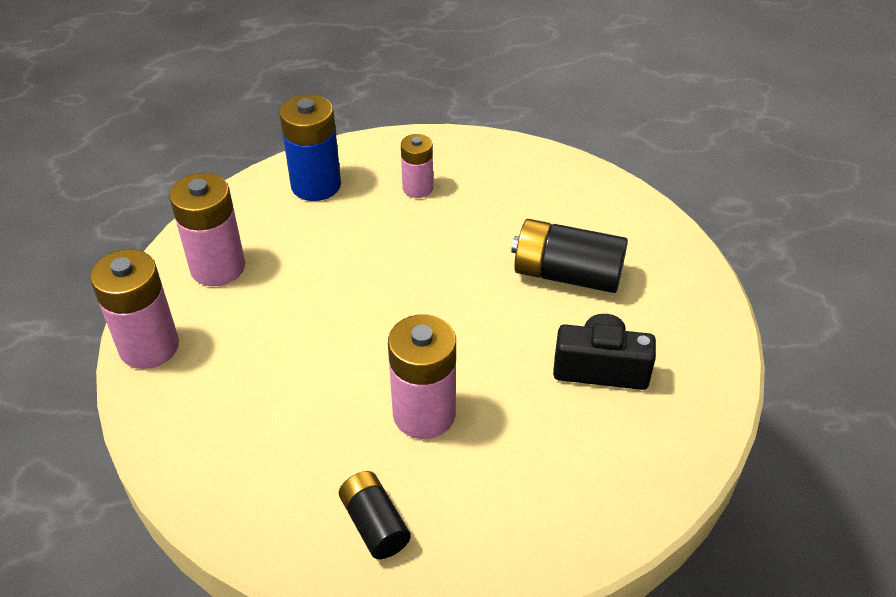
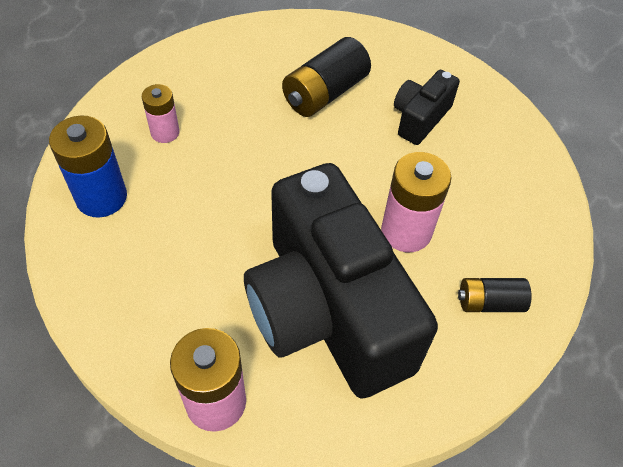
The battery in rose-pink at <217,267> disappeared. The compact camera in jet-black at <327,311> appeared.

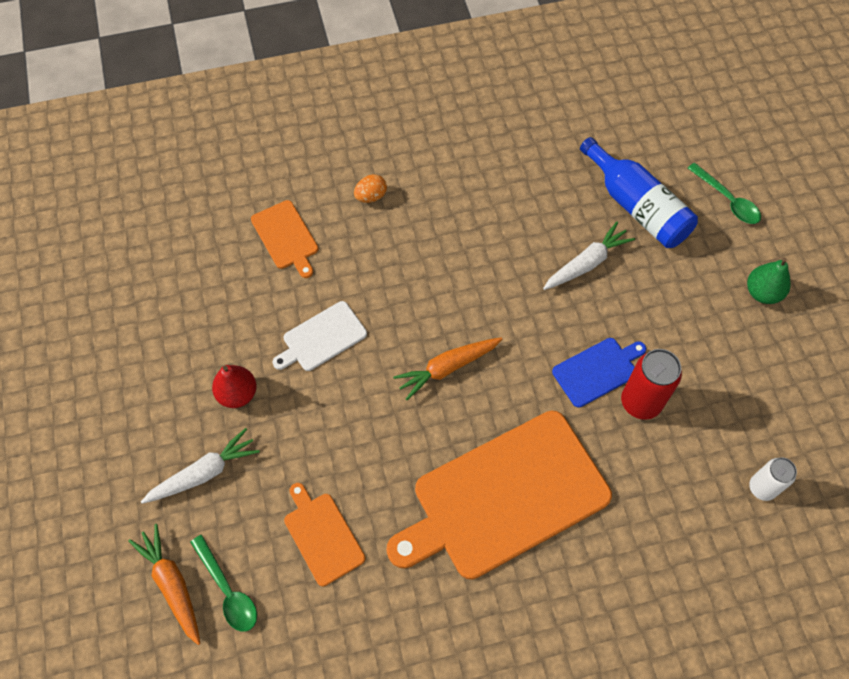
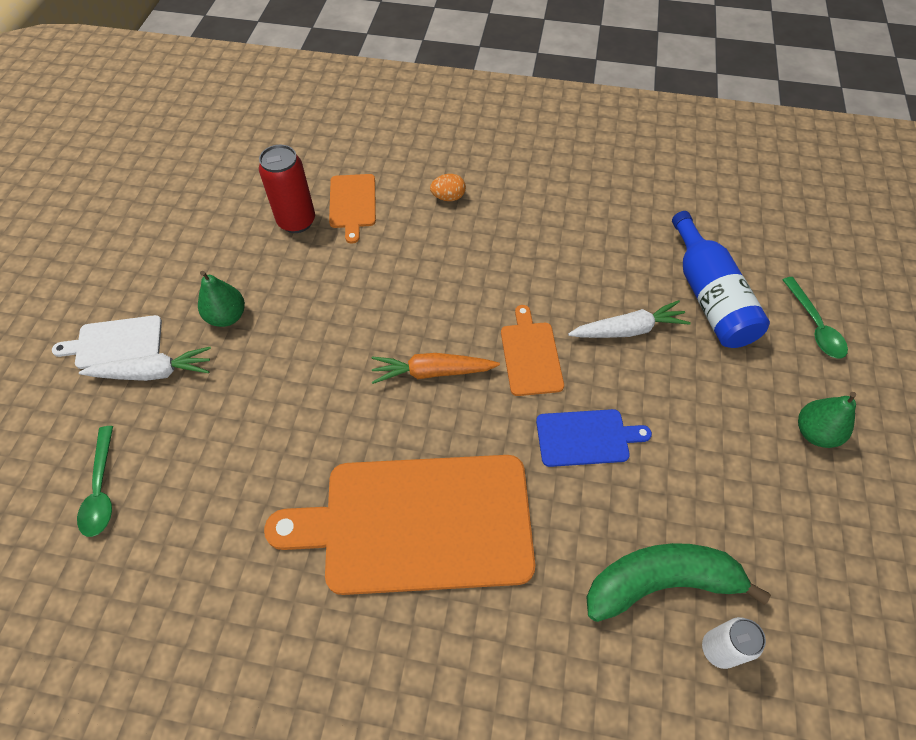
The carrot in orange at <172,585> disappeared. The pear fruit in crimson at <237,394> became the pear fruit in emerald at <227,316>. The bread board in snow-white moved from <322,338> to <115,342>. The bread board in orange moved from <322,535> to <530,355>. The can in crimson moved from <640,402> to <296,221>. The toy banana in emerald at <660,582> appeared.

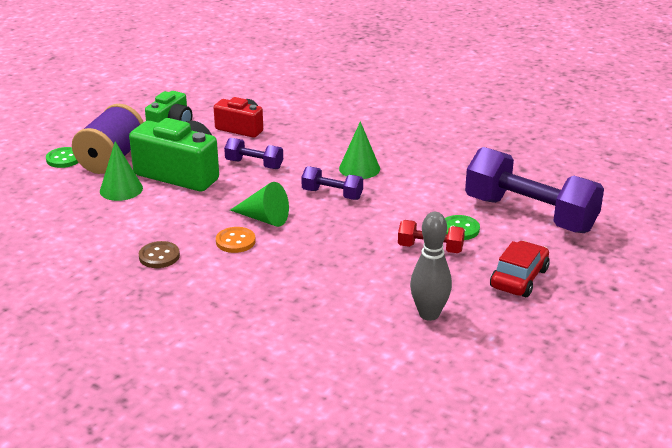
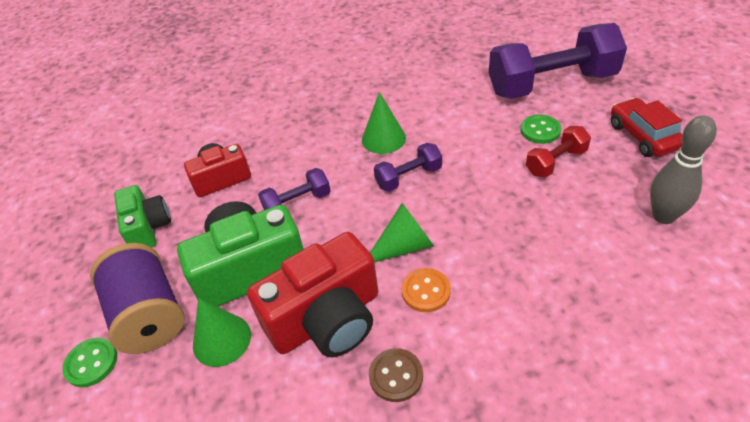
The compact camera in crimson at <327,319> appeared.

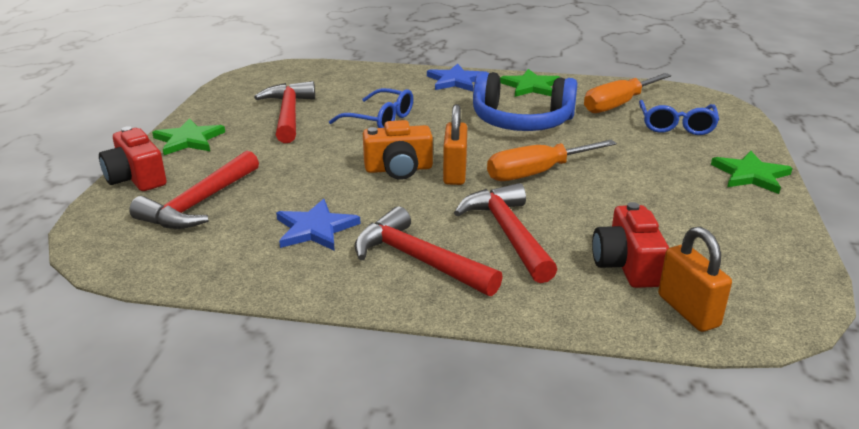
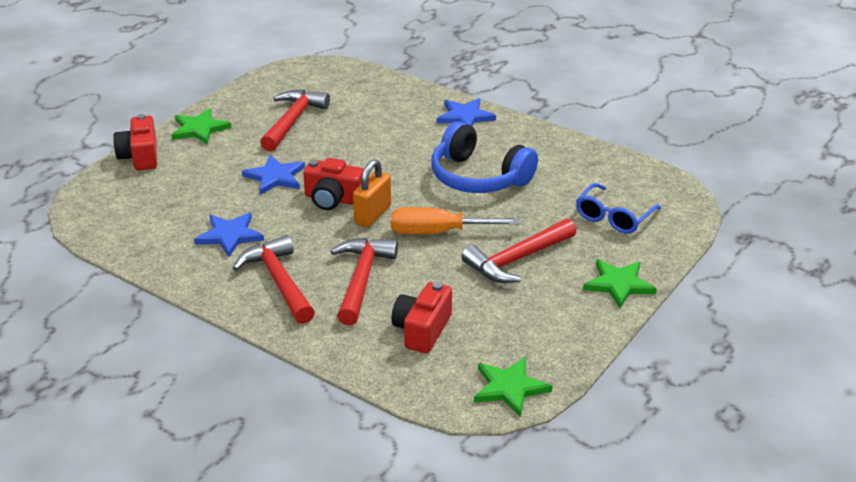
The carpenter's hammer in crimson moved from <199,204> to <517,260>. The eyeglasses in royal blue at <380,119> disappeared. The compact camera in orange at <398,169> became the compact camera in crimson at <333,199>. The star shape in emerald moved from <530,86> to <509,388>. The flat screwdriver in orange at <618,105> disappeared. The padlock in orange at <688,311> disappeared. The star shape in royal blue at <275,177> appeared.

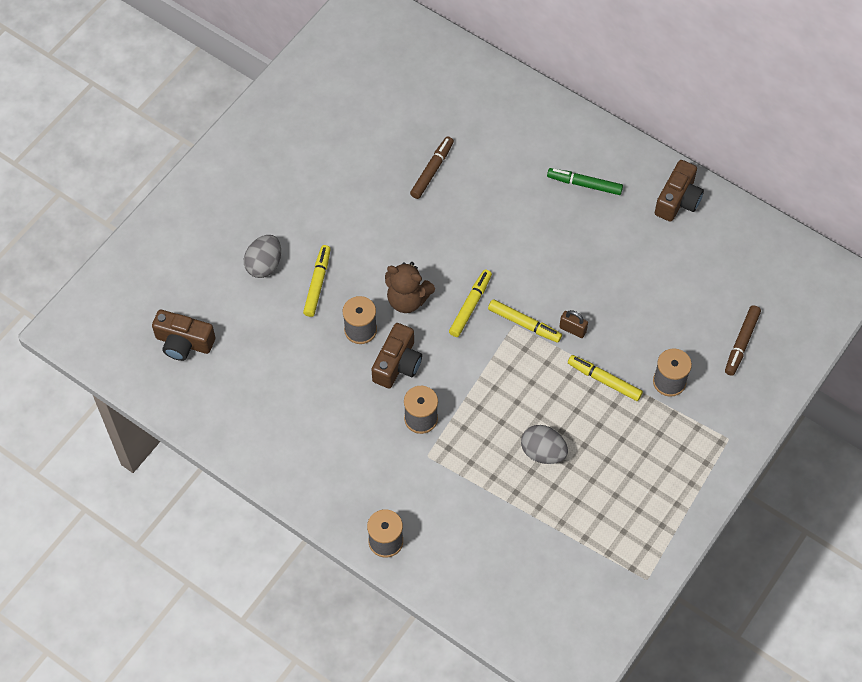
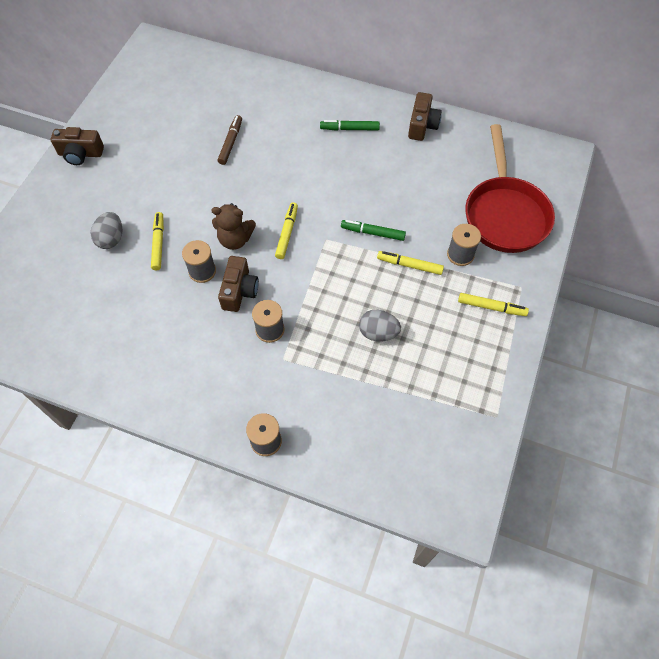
The compact camera in russet moved from <184,342> to <80,154>. The marker pen in bright yellow moved from <524,324> to <491,307>. The padlock in russet at <572,329> was replaced by the marker pen in emerald at <373,233>. The marker pen in russet at <741,343> was replaced by the skillet in crimson at <505,214>.

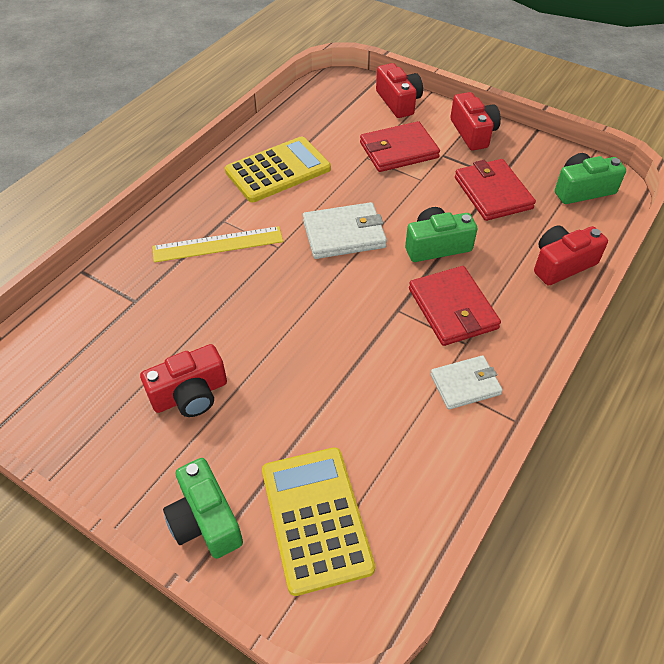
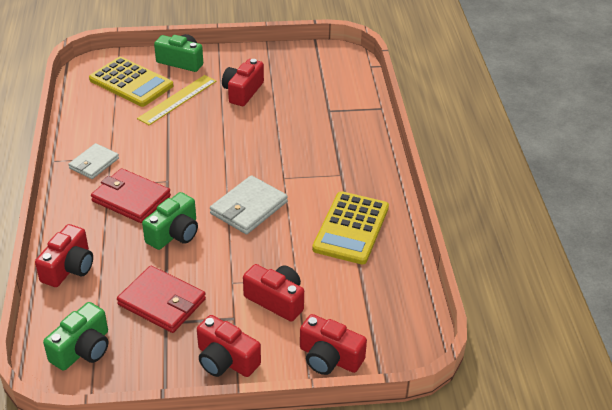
The straightedge in bright yellow moved from <218,244> to <178,100>. The billfold in crimson at <398,150> was replaced by the compact camera in crimson at <276,300>.

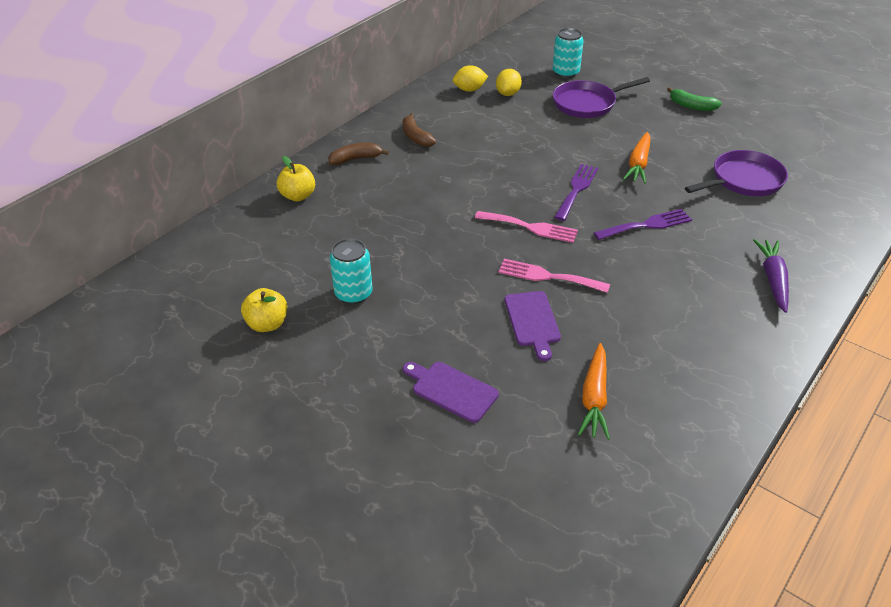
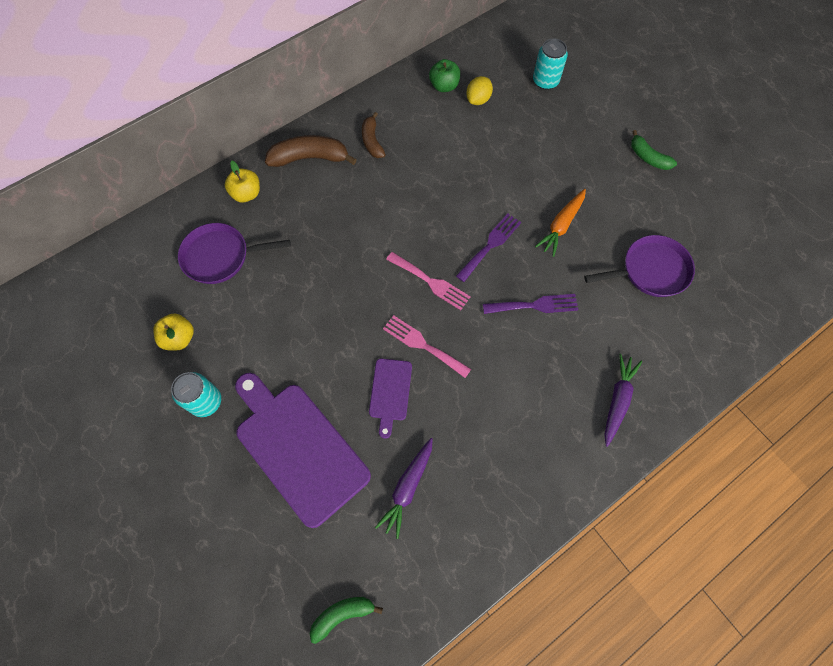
The toy banana in russet at <356,159> changed to 1.60 times the size. The can in turquoise moved from <353,293> to <205,401>. The bread board in royal purple at <451,390> changed to 2.05 times the size. The lemon in bright yellow at <469,90> was replaced by the apple in emerald at <444,86>. The skillet in royal purple moved from <587,103> to <220,256>. The carrot in orange at <594,397> became the carrot in royal purple at <407,487>. The toy banana in emerald at <342,614> appeared.

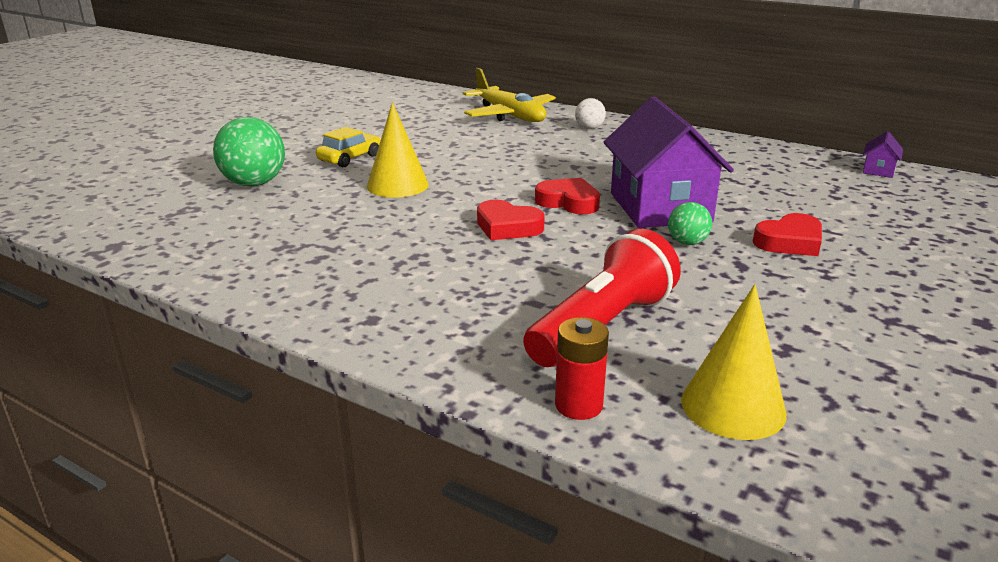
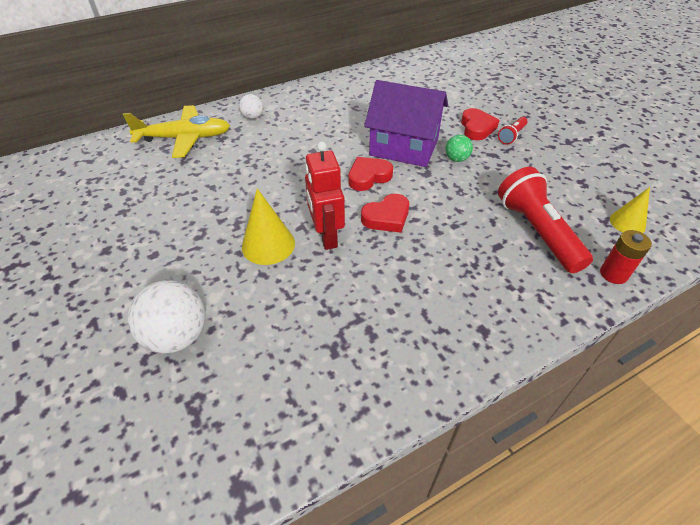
The ball in emerald at <254,184> became the ball in snow-white at <177,336>. The car in bright yellow at <350,158> disappeared. The cone shape in bright yellow at <733,406> changed to 0.66 times the size. The cottage in royal purple at <878,170> disappeared. The robot in crimson at <326,236> appeared. The pocket torch in crimson at <511,136> appeared.

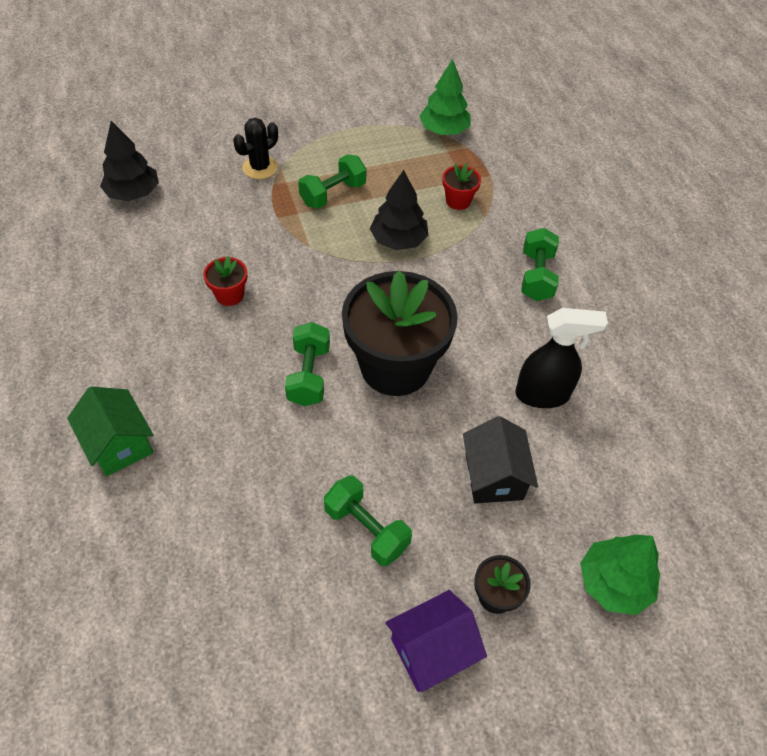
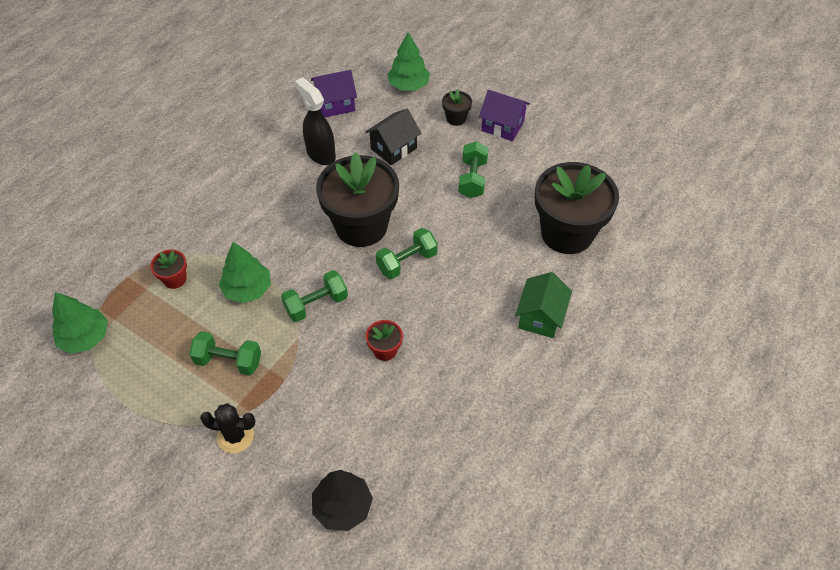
The tree in jet-black at <398,240> became the tree in emerald at <247,289>. The dumbbell in emerald moved from <536,276> to <316,304>. The cottage in royal purple at <335,104> appeared. The flower pot in jet-black at <567,233> appeared.

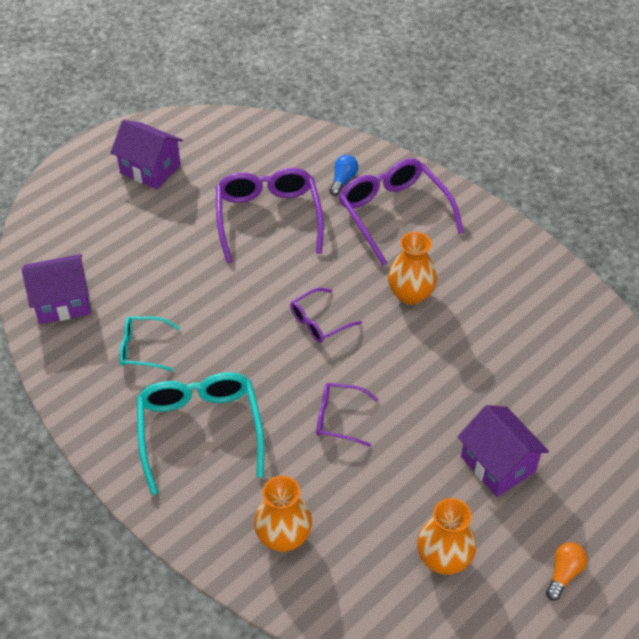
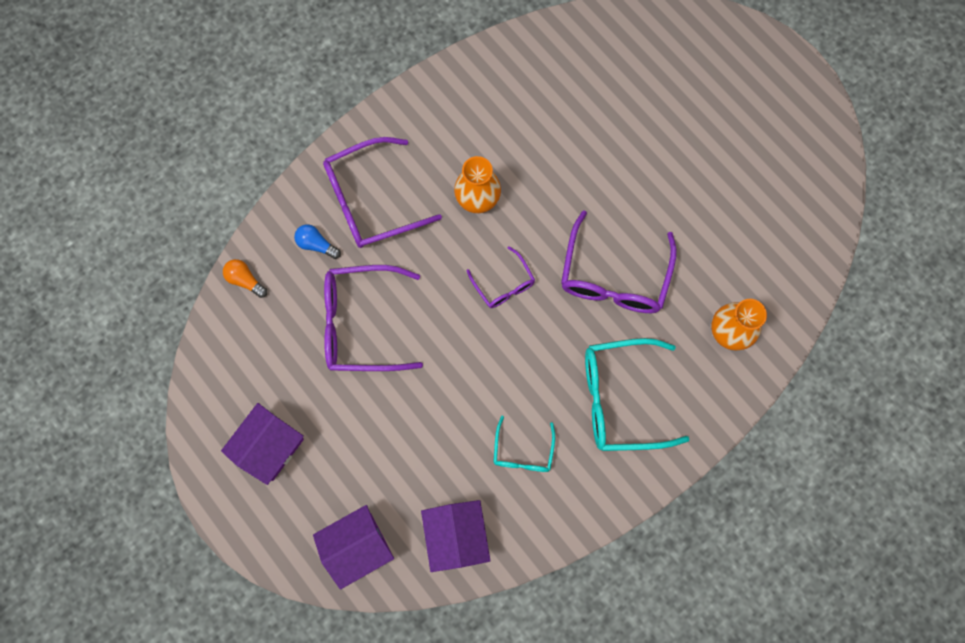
The eyeglasses in royal purple at <339,418> changed to 1.87 times the size. The flower vase in orange at <443,559> disappeared. The cottage in royal purple moved from <497,464> to <358,546>. The lightbulb in orange moved from <563,574> to <245,280>.

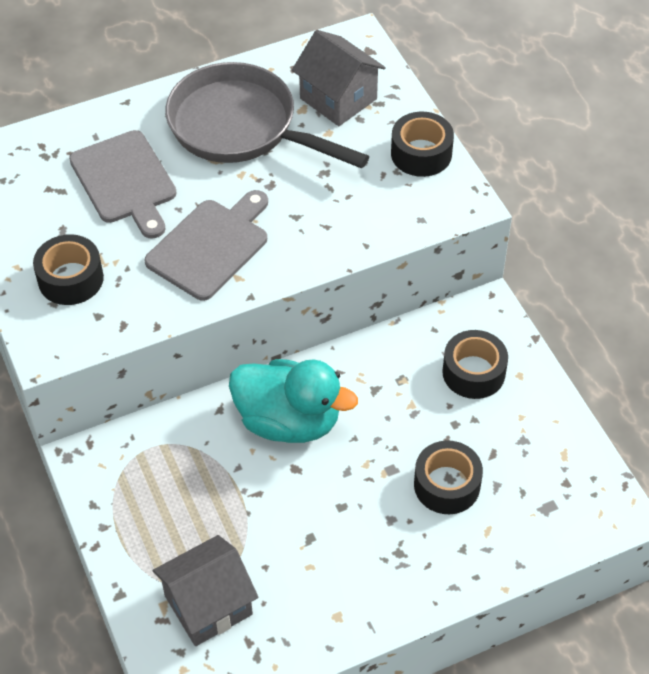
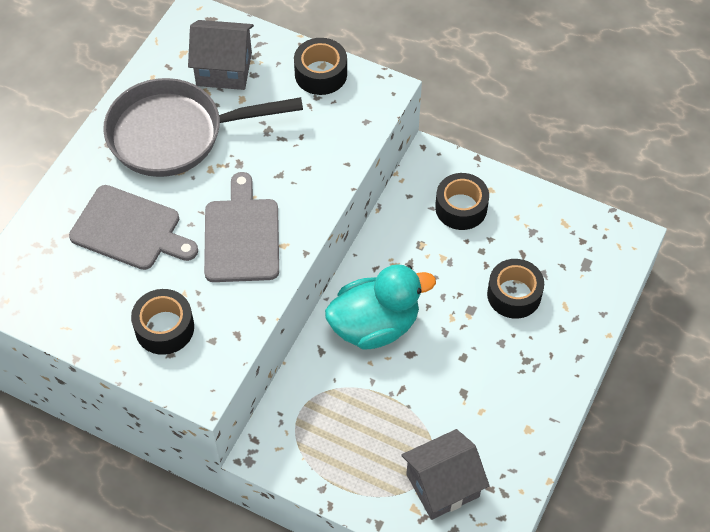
The cottage in gray at <208,605> turned 45 degrees clockwise.

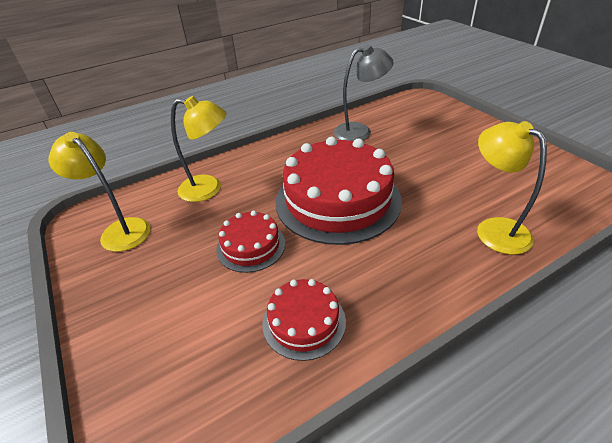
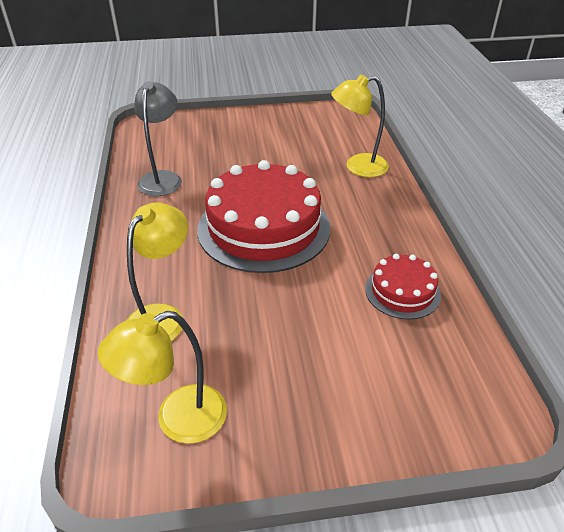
The gateau in crimson at <251,246> disappeared.

